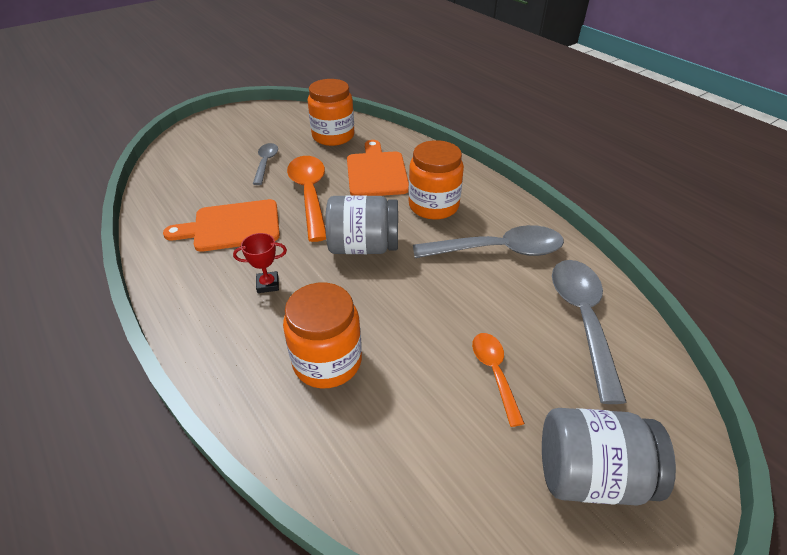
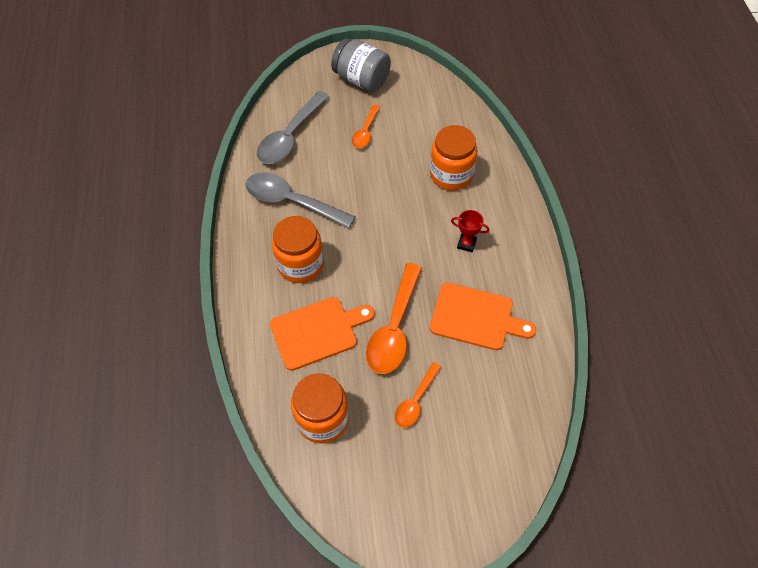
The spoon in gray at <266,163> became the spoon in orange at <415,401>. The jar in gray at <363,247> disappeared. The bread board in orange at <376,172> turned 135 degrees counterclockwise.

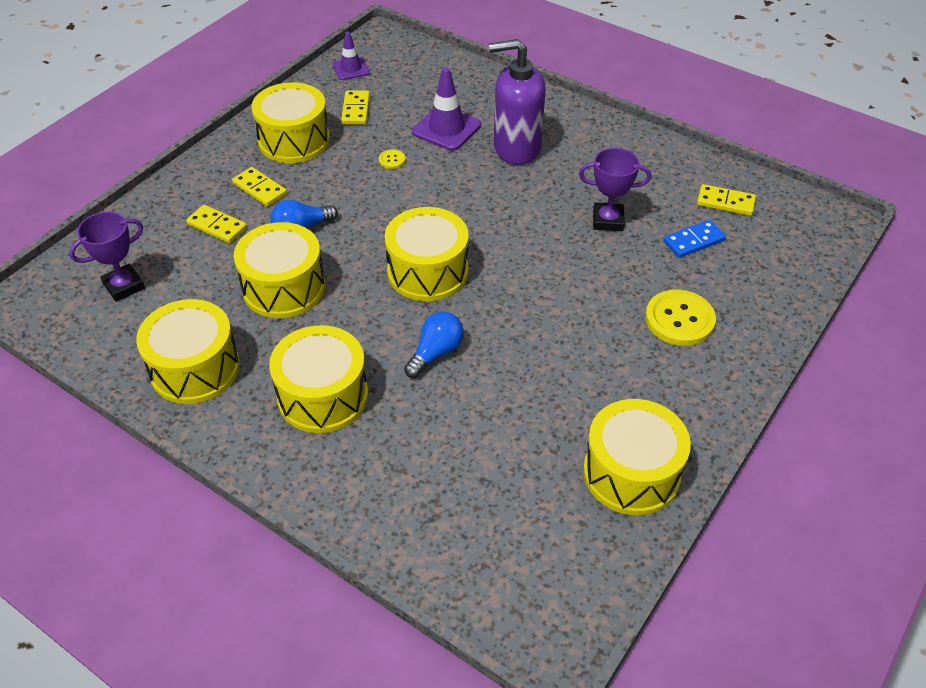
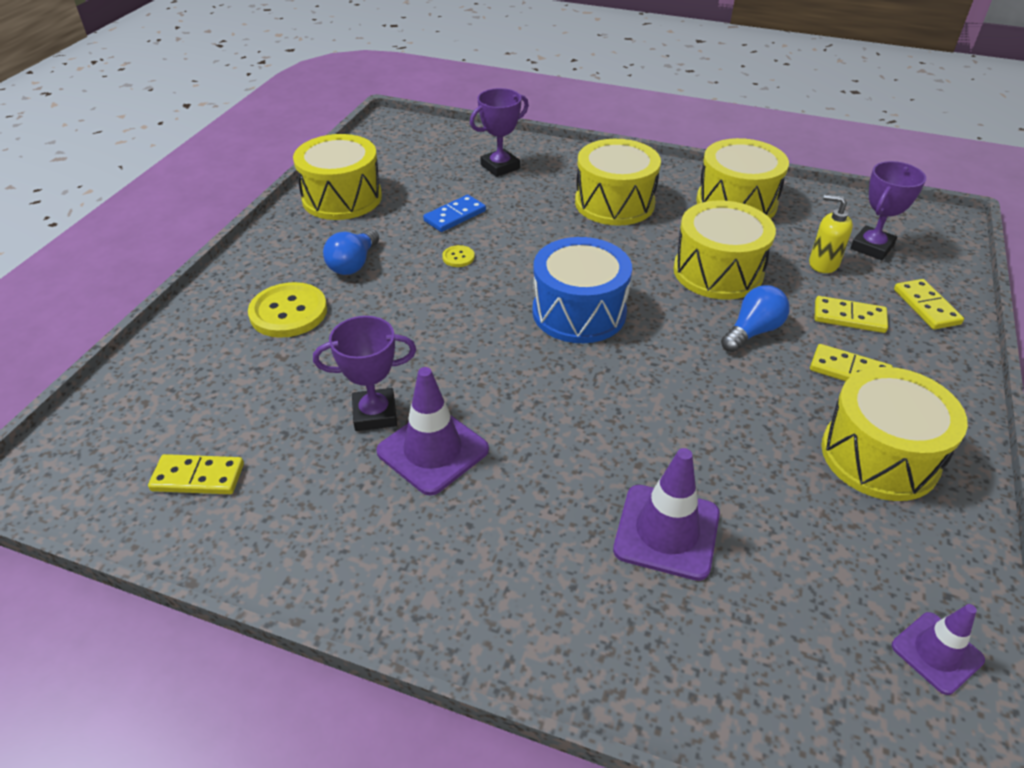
The domino piece in bright yellow moved from <355,109> to <926,307>. The sewing button in bright yellow moved from <392,160> to <458,257>. The drum in bright yellow at <428,271> became the drum in royal blue at <579,312>. The lightbulb in royal blue moved from <436,353> to <353,264>. The pump bottle in royal purple at <516,148> disappeared. The domino piece in royal blue moved from <693,241> to <455,216>. The traffic cone in royal purple at <433,450> appeared. The award cup in royal purple at <500,167> appeared. The pump bottle in bright yellow at <823,264> appeared.

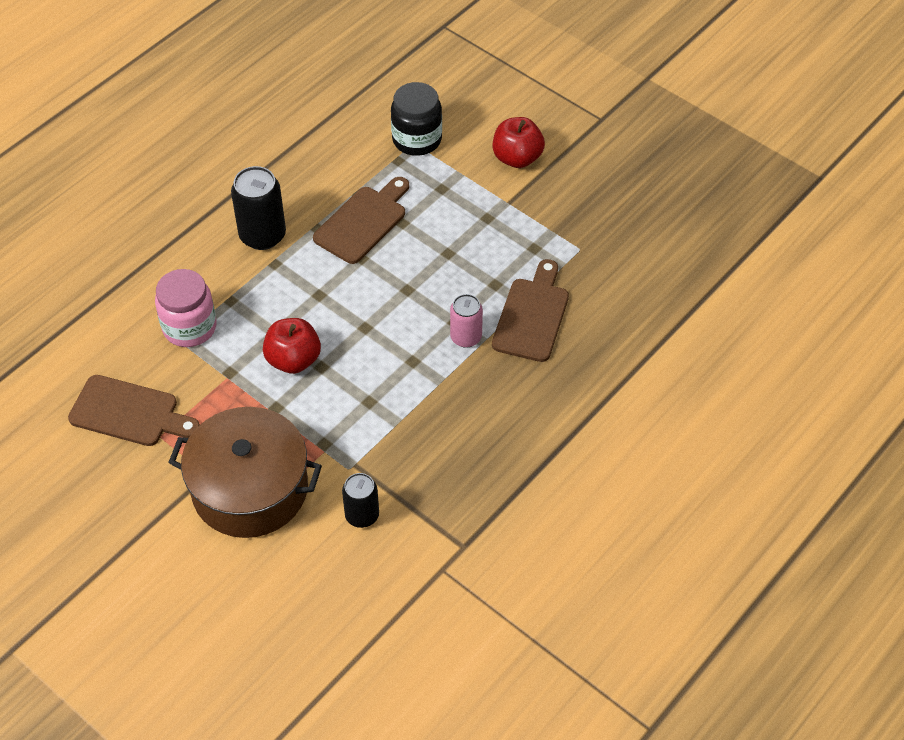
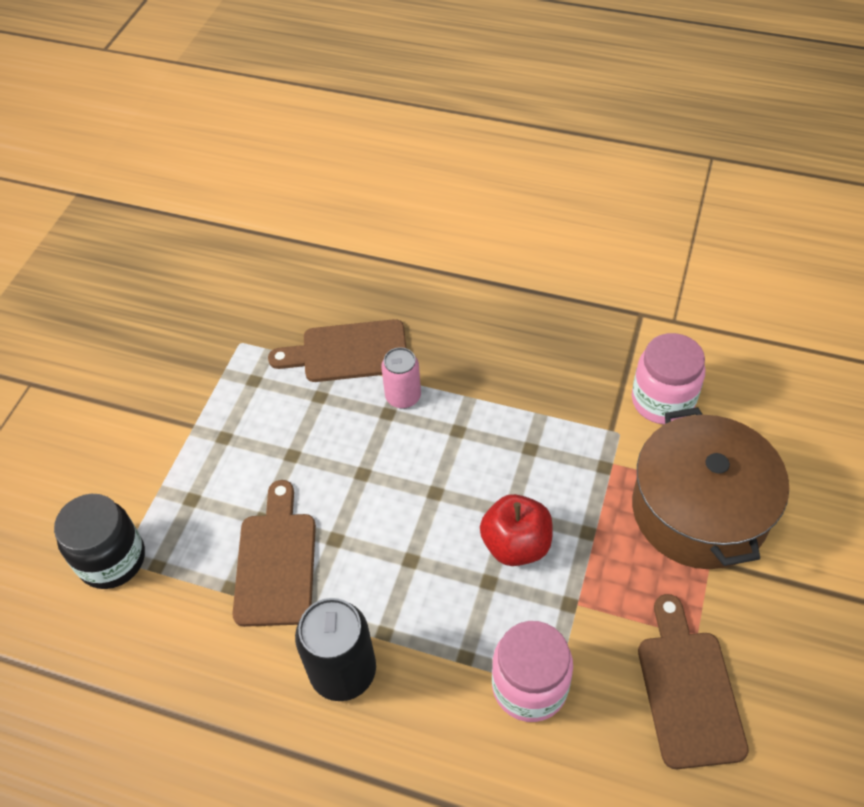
The bread board in russet at <363,222> turned 75 degrees clockwise. The can in jet-black at <362,515> was replaced by the jar in rose-pink at <662,401>. The apple in crimson at <517,158> disappeared.

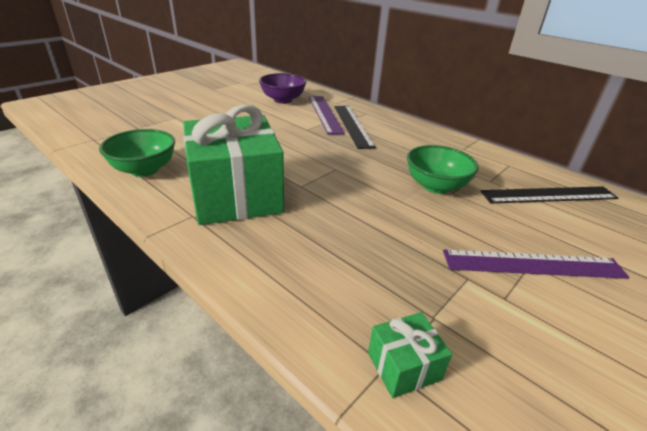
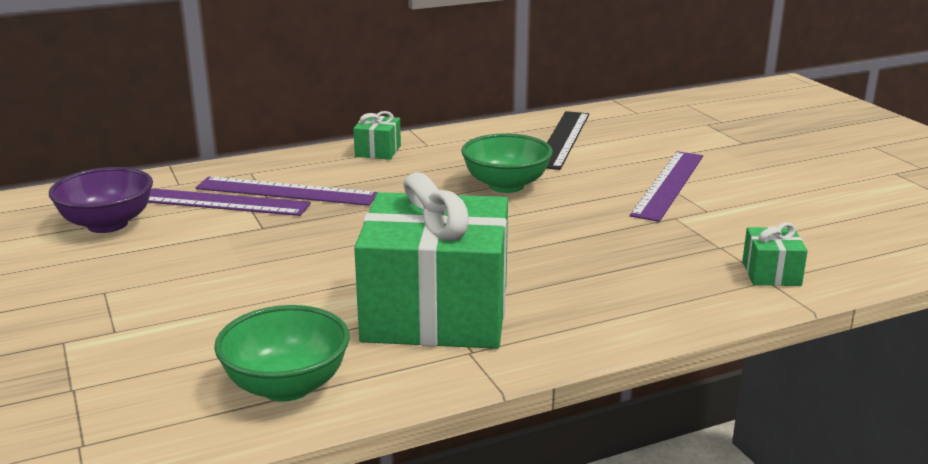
The straightedge in jet-black at <352,125> became the straightedge in royal purple at <286,191>. The gift in emerald at <378,151> appeared.

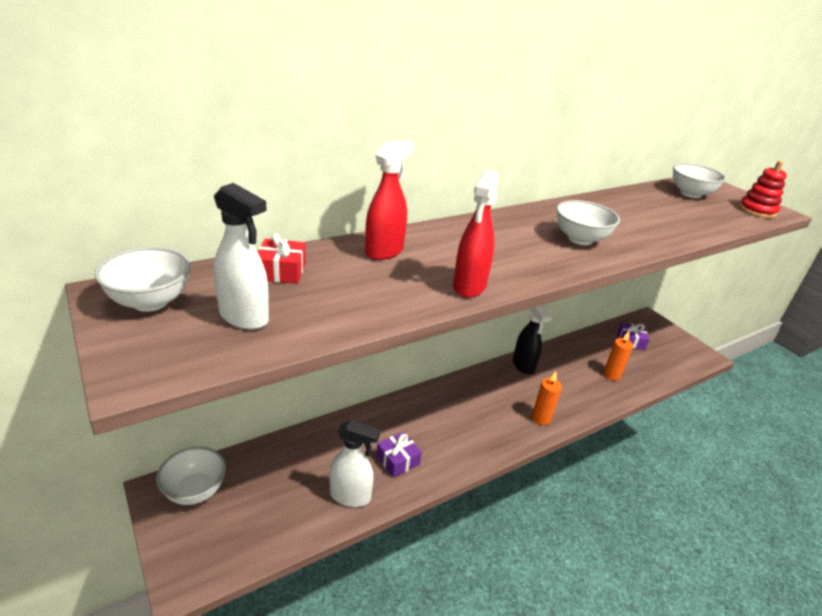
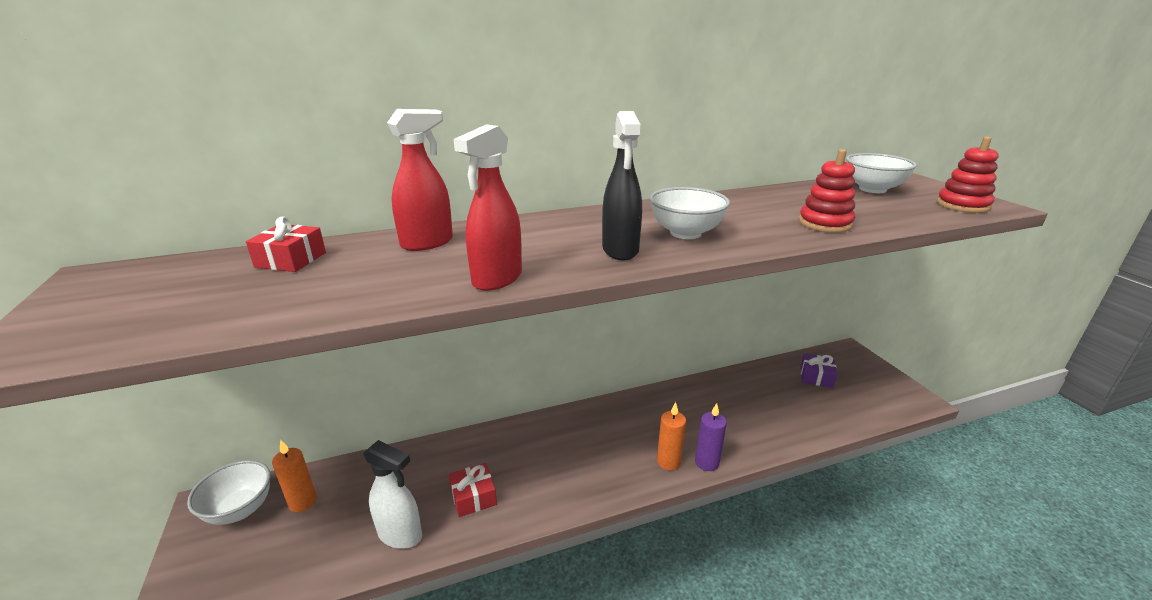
The bowl in snow-white at <150,302> disappeared. The sprayer in snow-white at <244,317> disappeared. The gift in royal purple at <397,460> became the gift in crimson at <473,497>. The sprayer in jet-black moved from <523,366> to <620,250>. The candle in orange moved from <611,375> to <303,502>. The candle in royal purple at <706,462> appeared. The stacking rings in crimson at <824,223> appeared.

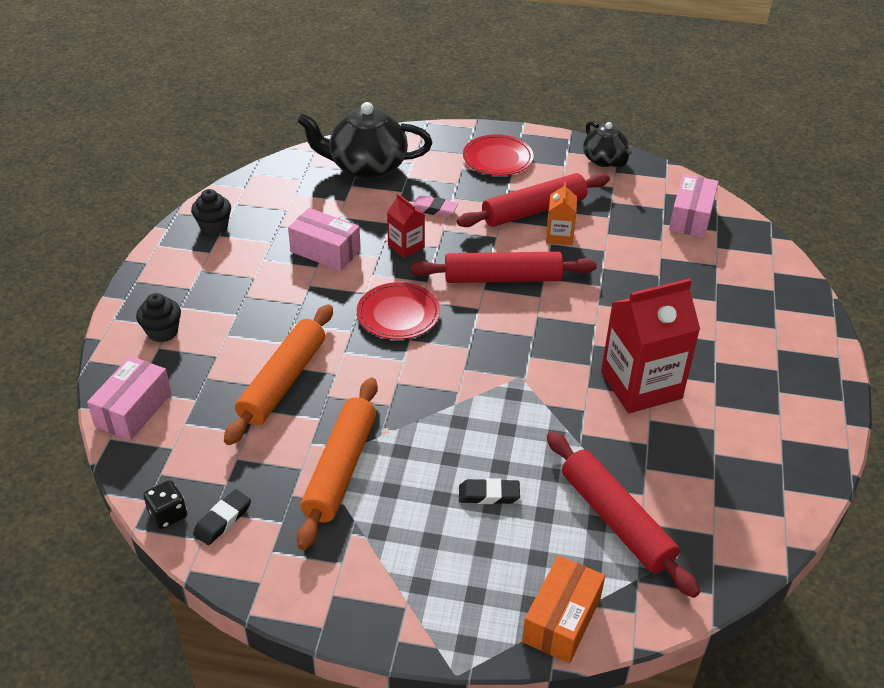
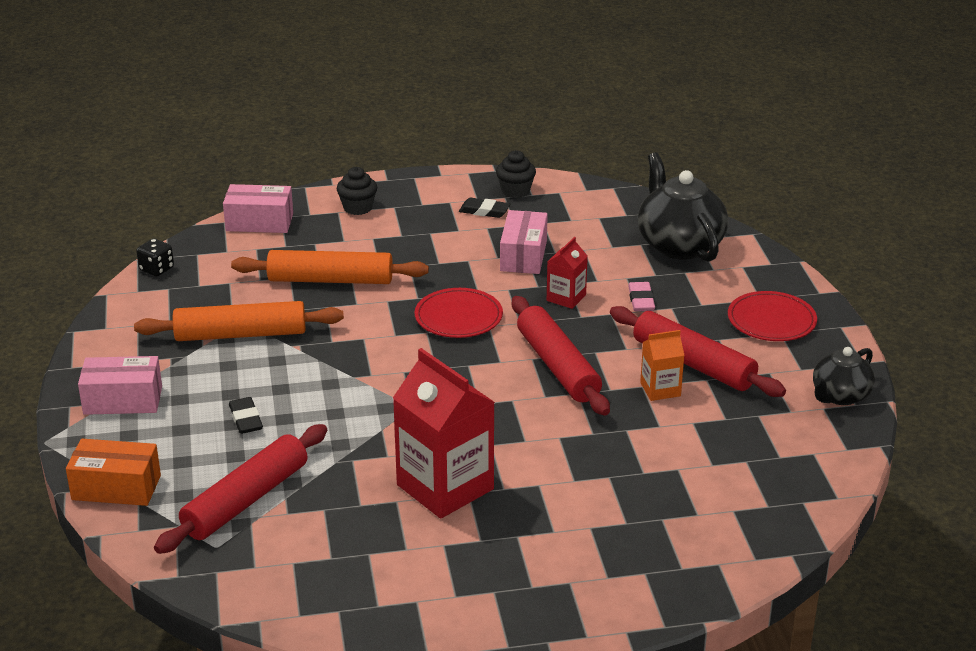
The eraser in jet-black moved from <222,520> to <484,211>. The box in rose-pink moved from <691,217> to <123,400>.

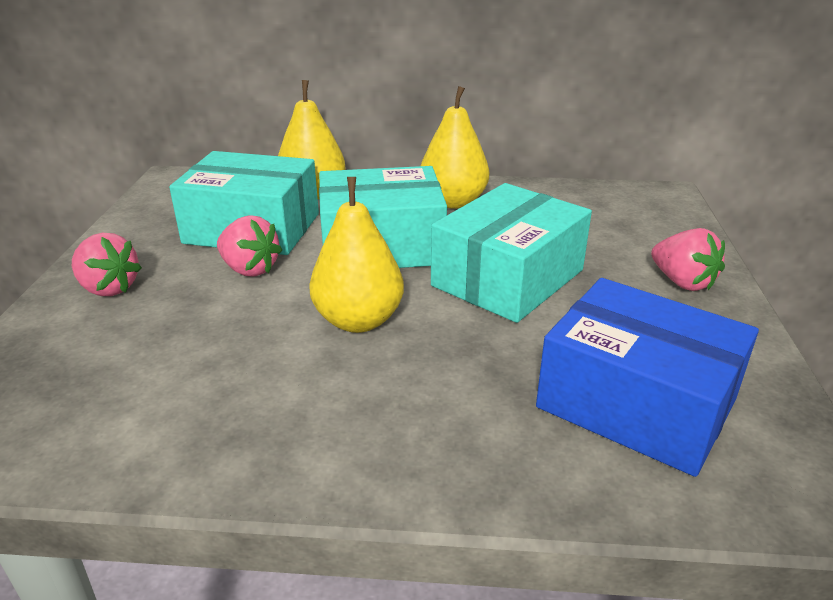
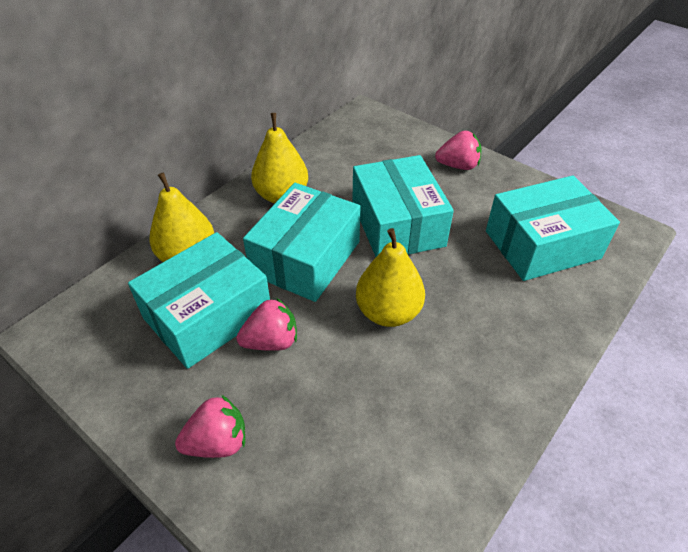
The box in royal blue at <636,403> became the box in turquoise at <542,244>.

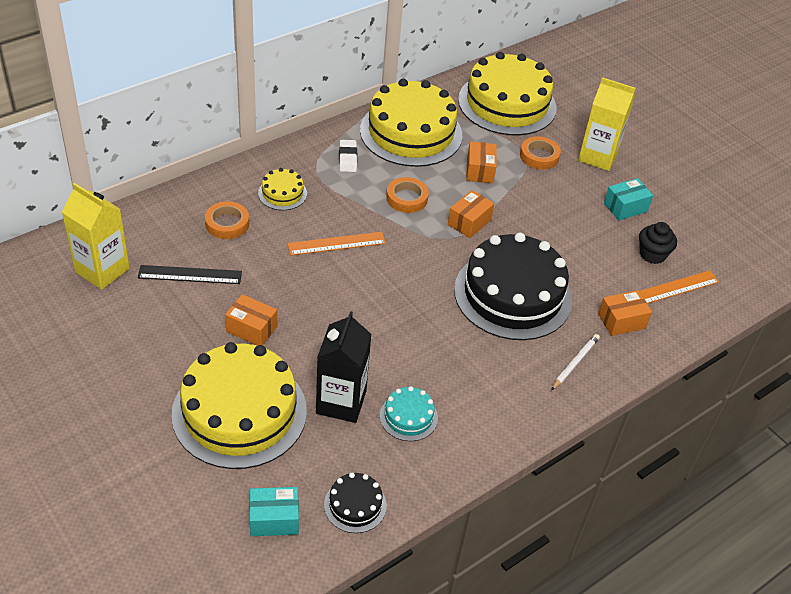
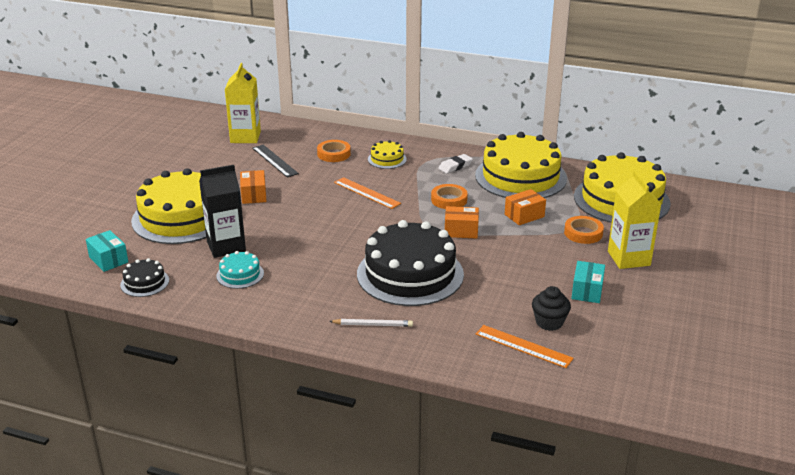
The box in orange at <621,321> disappeared. The box in turquoise at <625,207> turned 75 degrees clockwise.

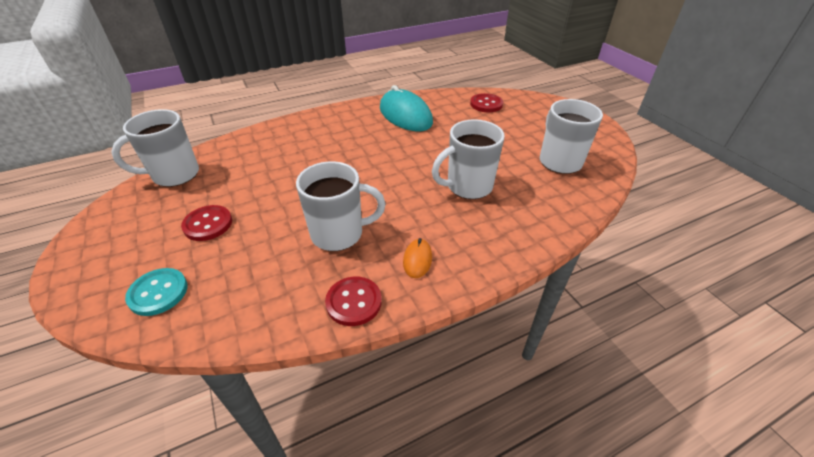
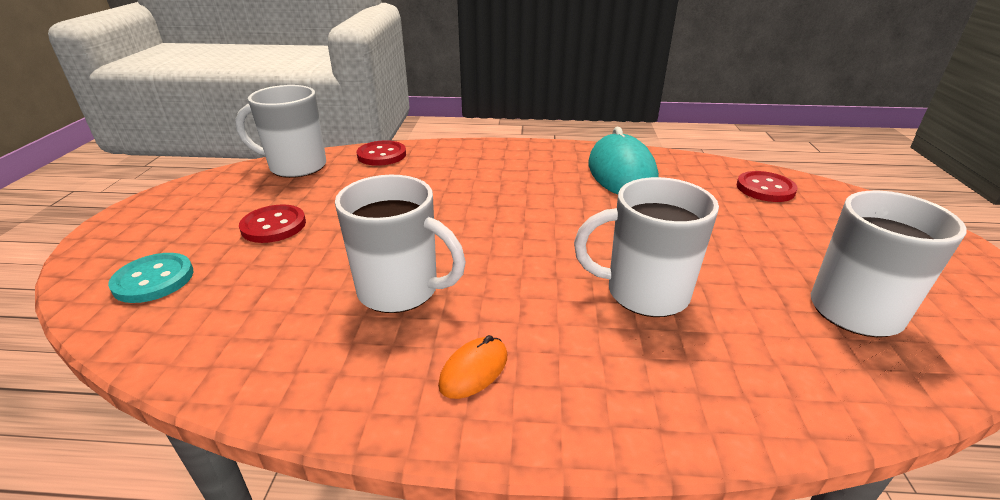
The sewing button in crimson moved from <354,302> to <381,155>.

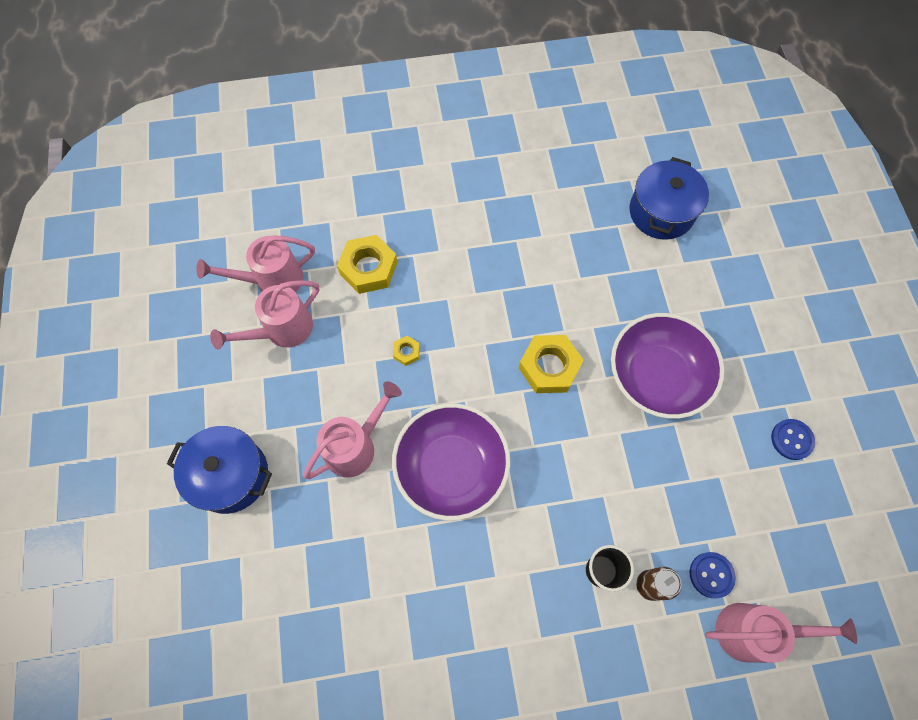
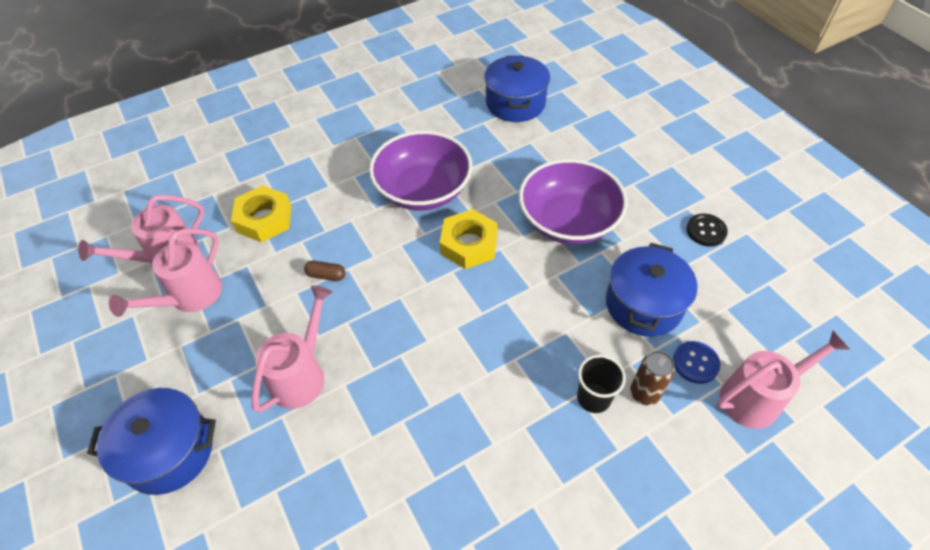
The bowl in royal purple moved from <451,468> to <423,190>. The hex nut in bright yellow at <406,352> was replaced by the capsule in russet at <326,275>. The sewing button in royal blue at <791,439> became the sewing button in jet-black at <706,231>. The stockpot in royal blue at <643,304> appeared.

